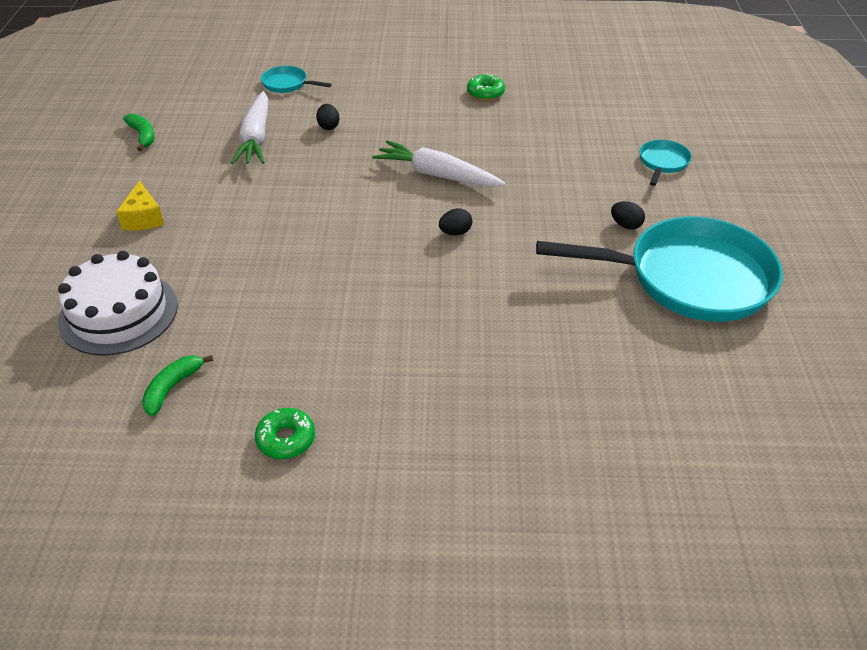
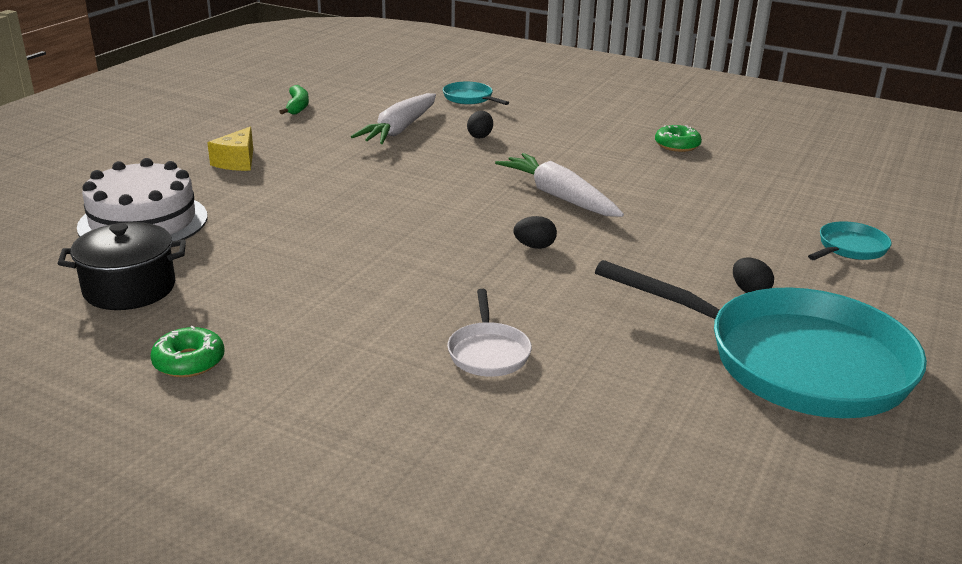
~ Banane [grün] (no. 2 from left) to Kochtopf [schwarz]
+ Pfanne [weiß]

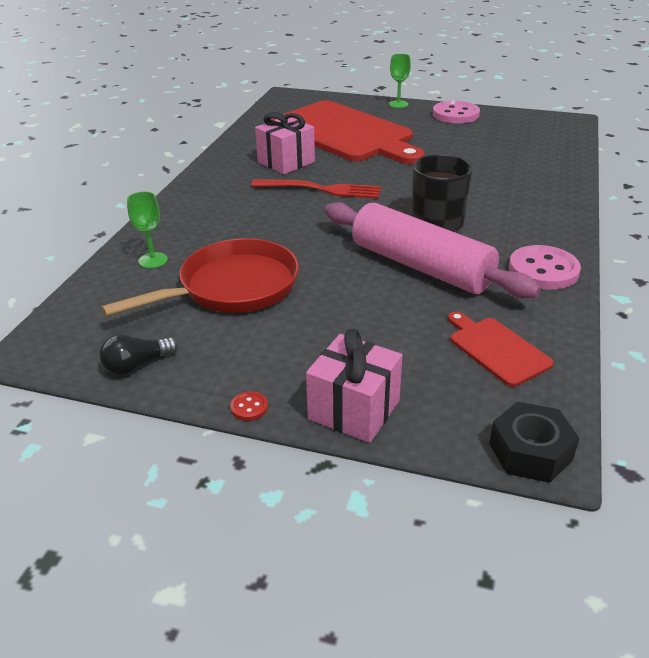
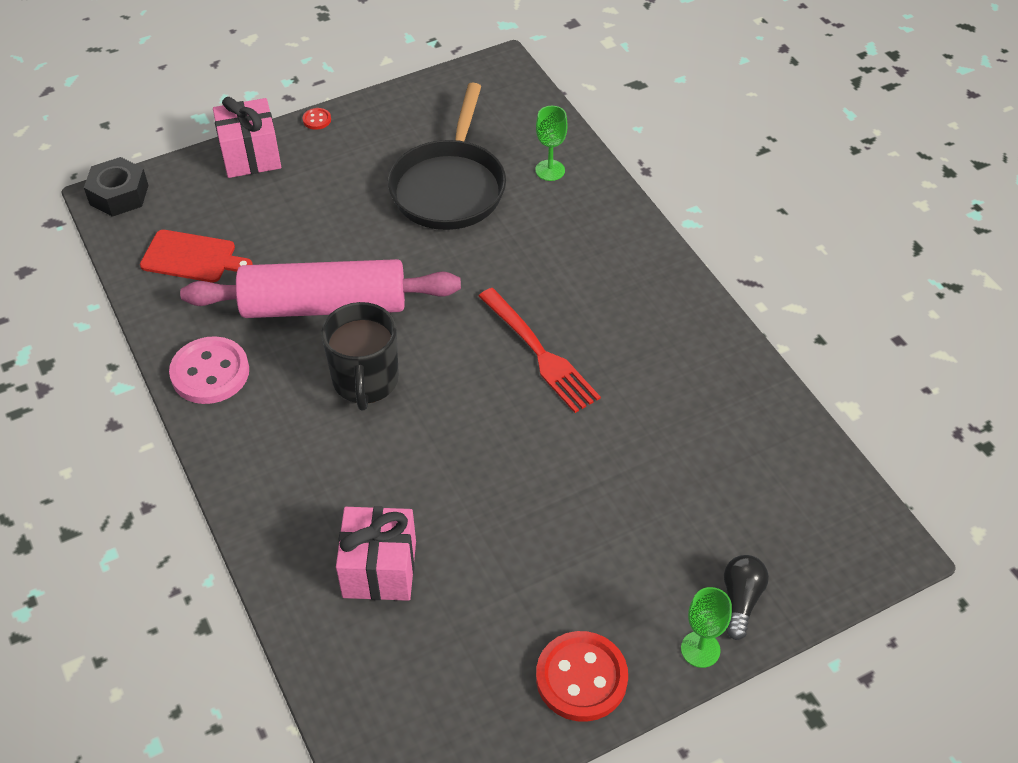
- Schneidebrett [rot] (no. 1 from left)
~ Knopf [rosa] (no. 1 from left) to Knopf [rot] (no. 2 from left)
~ Geschenk [rosa] (no. 1 from left in the first image) to Geschenk [rosa] (no. 2 from left)
~ Gabel [rot] 90 degrees counterclockwise
~ Pfanne [rot] to Pfanne [schwarz]
~ Glühbirne [schwarz]

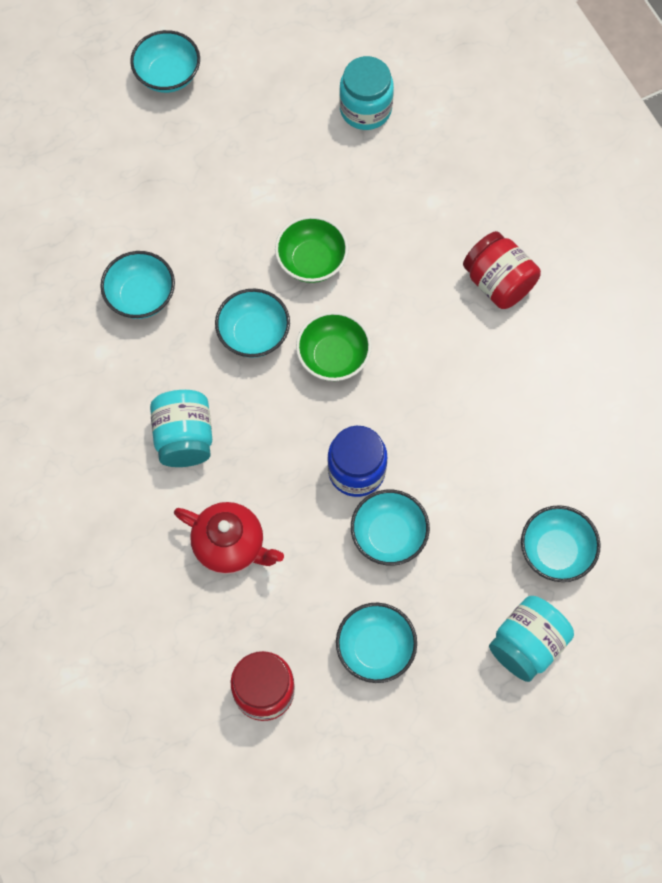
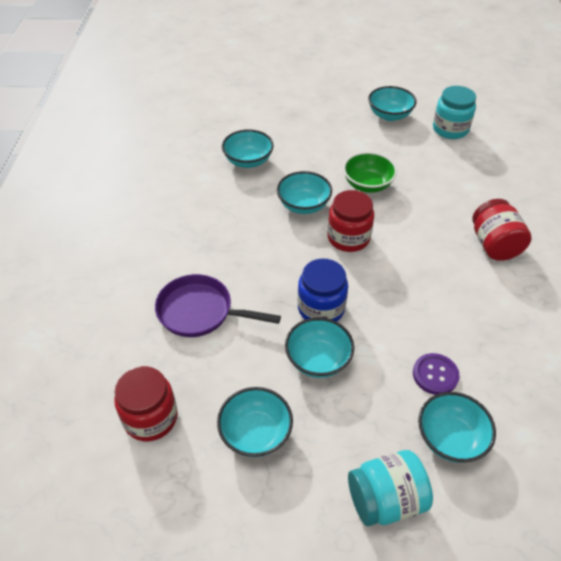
~ Schüssel [türkis] (no. 2 from left in the first image) to Schüssel [türkis] (no. 5 from left)
~ Schüssel [grün] (no. 2 from left) to Einmachglas [rot] (no. 2 from left)
- Einmachglas [türkis] (no. 1 from left)
~ Teekanne [rot] to Pfanne [lila]
+ Knopf [lila]

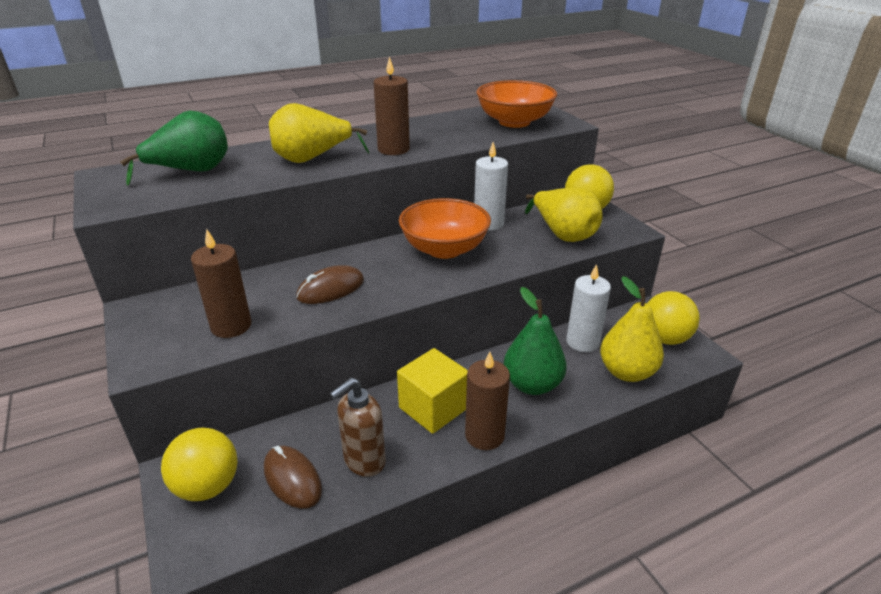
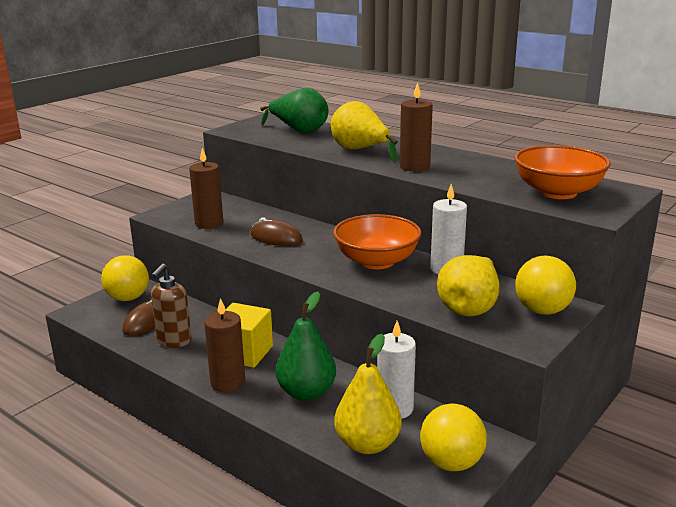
~ Seifenspender [braun] 90 degrees counterclockwise

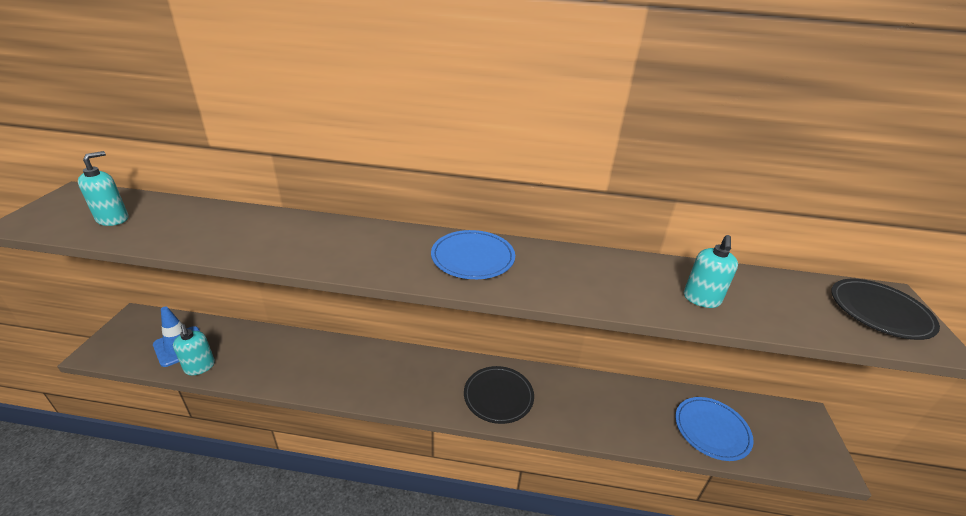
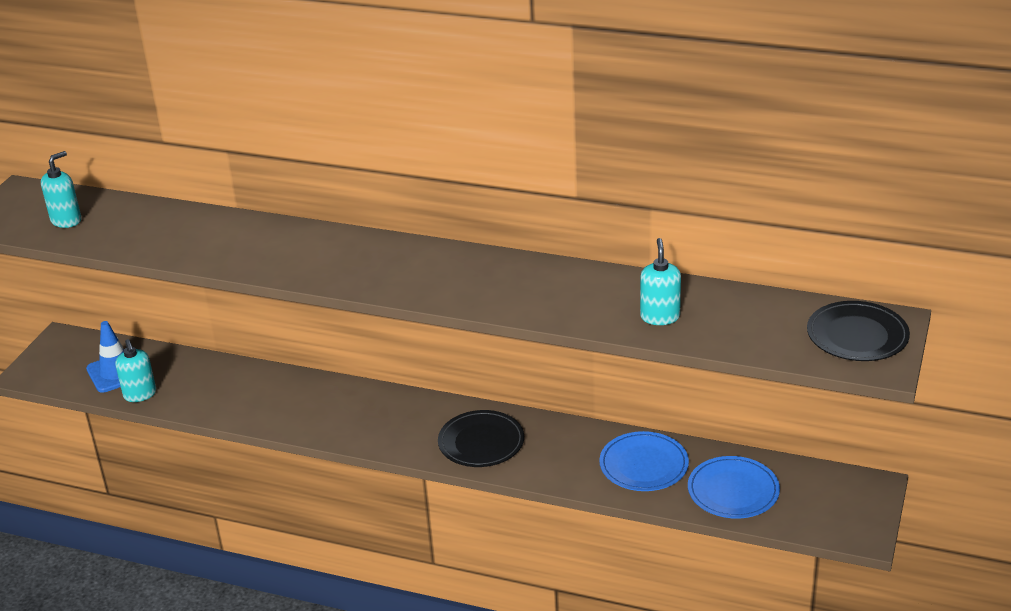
~ Teller [blau] (no. 1 from left)
~ Seifenspender [türkis] (no. 3 from left) 150 degrees clockwise

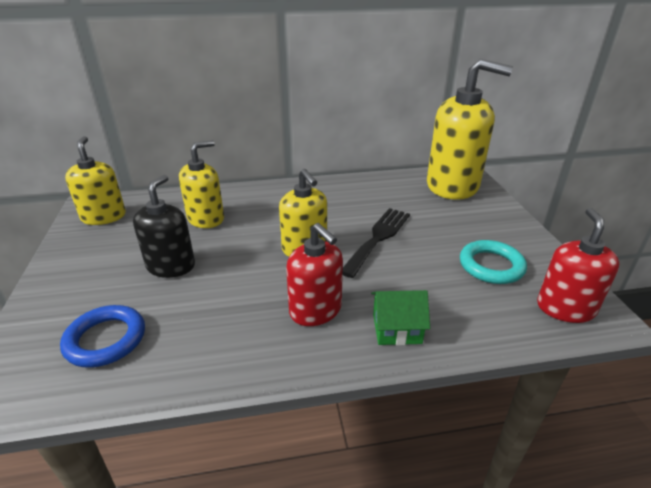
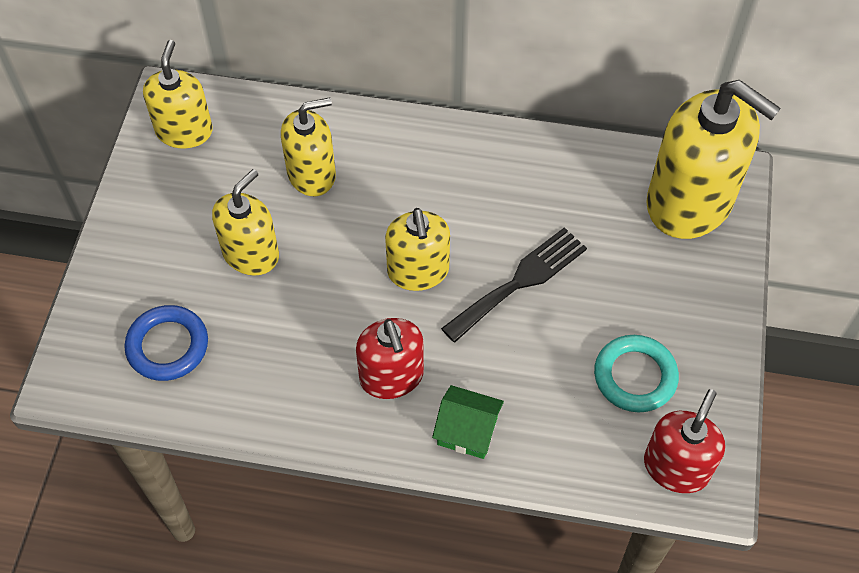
~ Seifenspender [schwarz] to Seifenspender [gelb] (no. 2 from left)

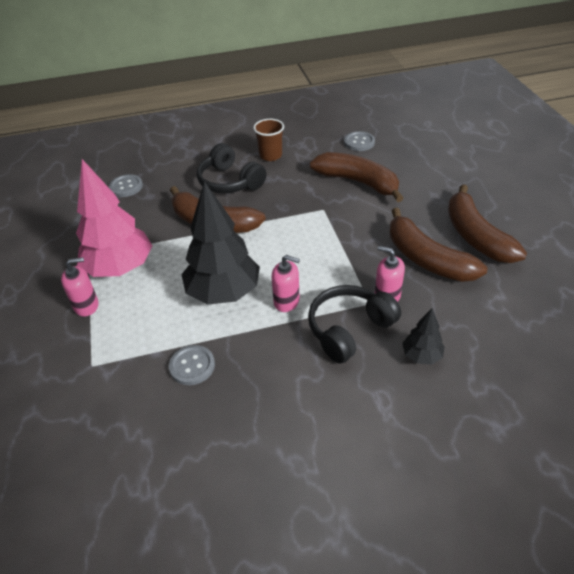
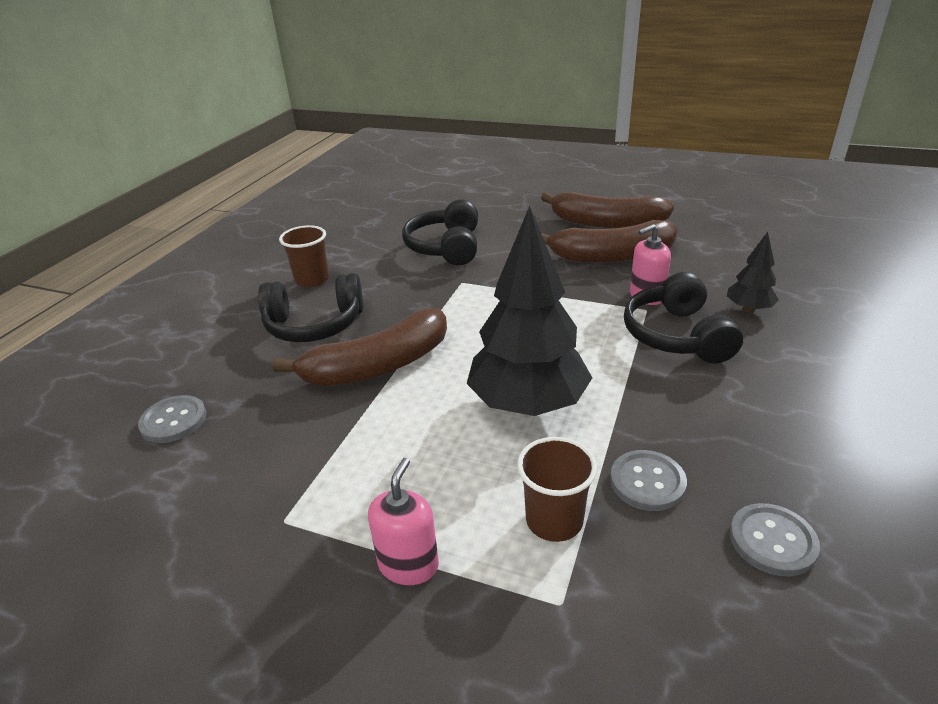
~ Knopf [grau] (no. 3 from left)
~ Banane [braun] (no. 2 from left) to Kopfhörer [schwarz] (no. 2 from left)
- Baum [rosa]
- Seifenspender [rosa] (no. 2 from left)
+ Becher [braun] (no. 2 from left)

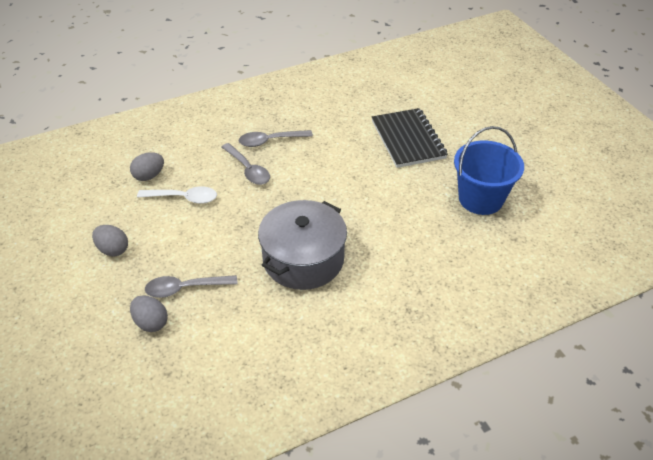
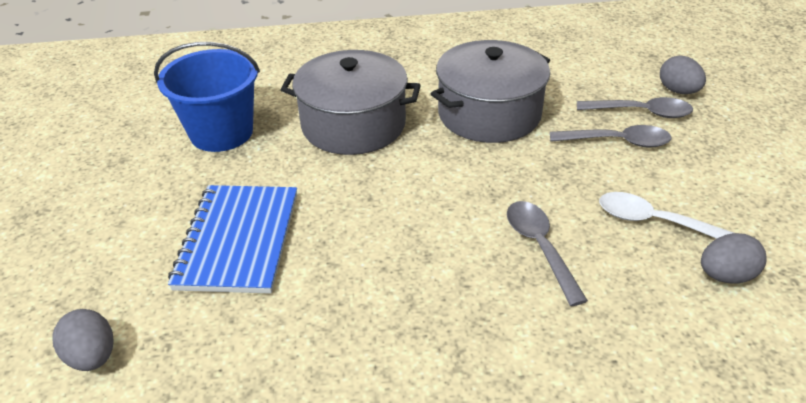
~ Notizbuch [schwarz] to Notizbuch [blau]
~ Löffel [grau] (no. 3 from left in the first image) to Löffel [grau] (no. 2 from left)
~ Ei [grau] (no. 1 from left)
+ Kochtopf [grau] (no. 1 from left)

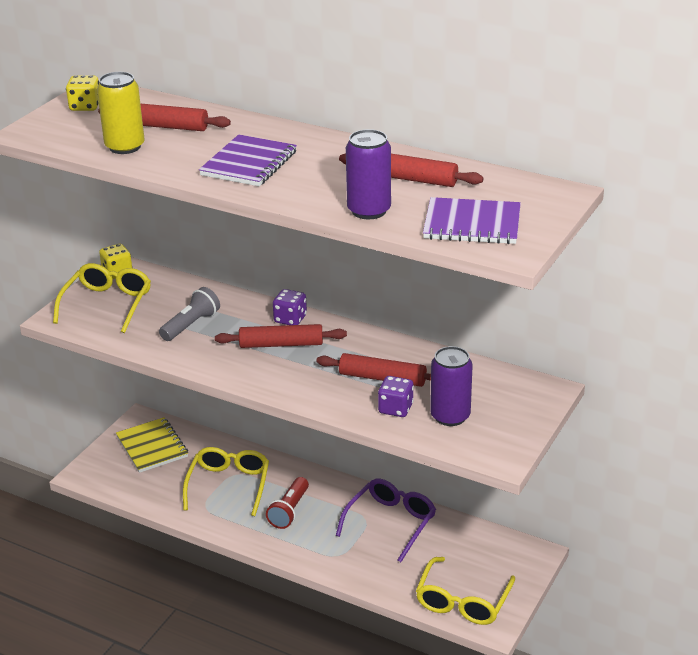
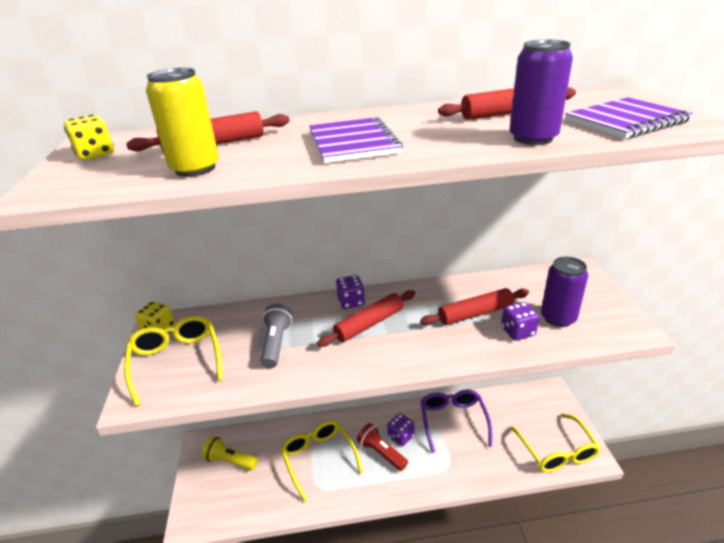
~ Notizbuch [gelb] to Taschenlampe [gelb]
~ Taschenlampe [rot] 150 degrees clockwise
+ Spielwürfel [lila] (no. 2 from left)

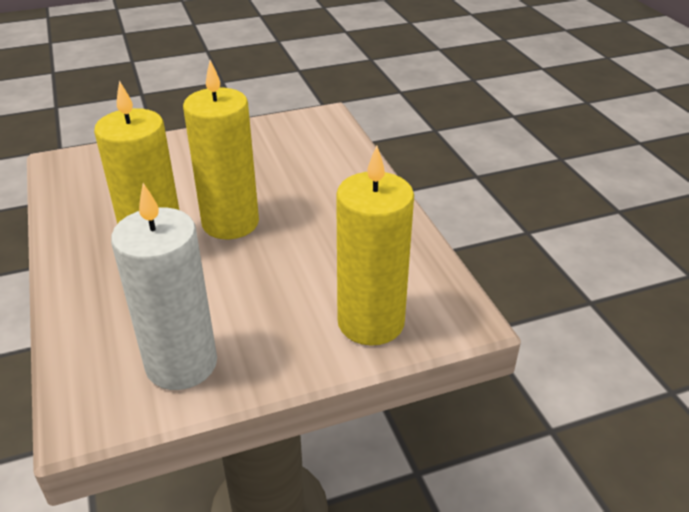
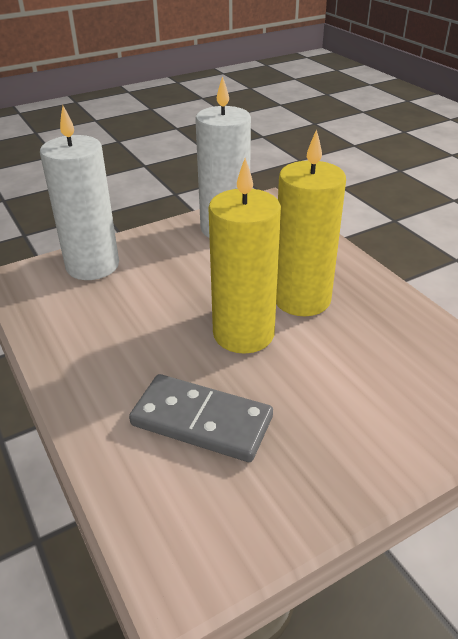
~ Kerze [gelb] (no. 3 from left) to Kerze [weiß] (no. 1 from left)
+ Dominostein [grau]

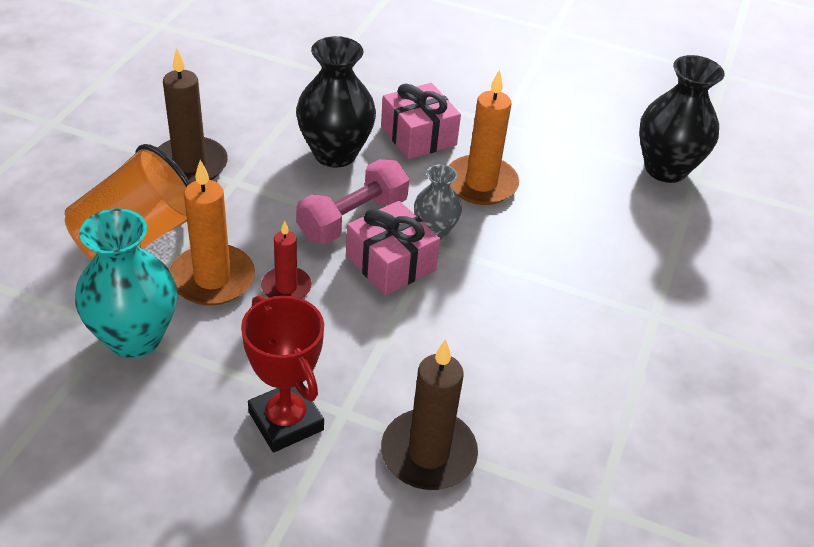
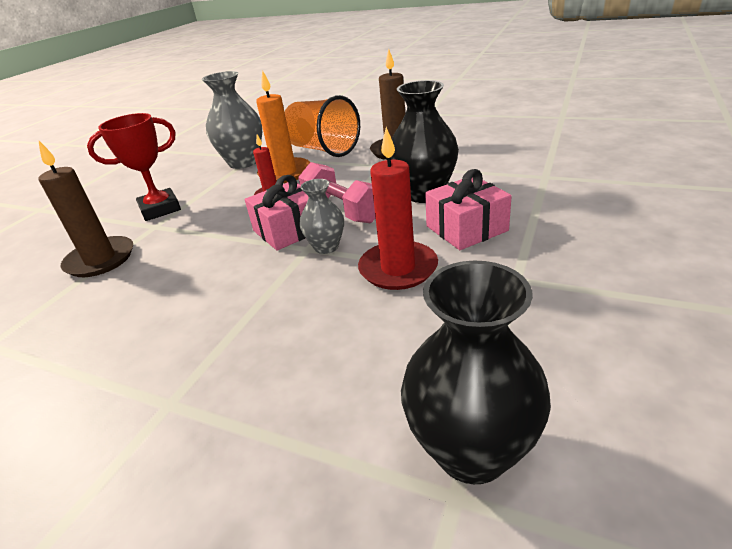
~ Kerze [orange] (no. 2 from left) to Kerze [rot] (no. 2 from left)
~ Vase [türkis] to Vase [grau] (no. 1 from left)

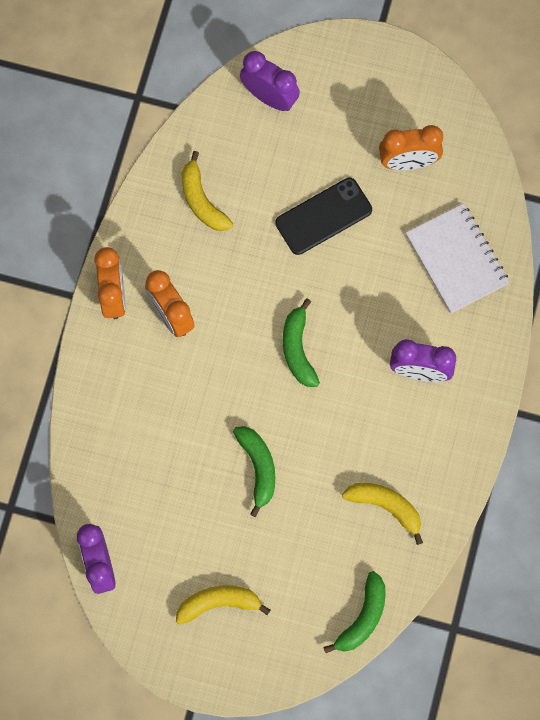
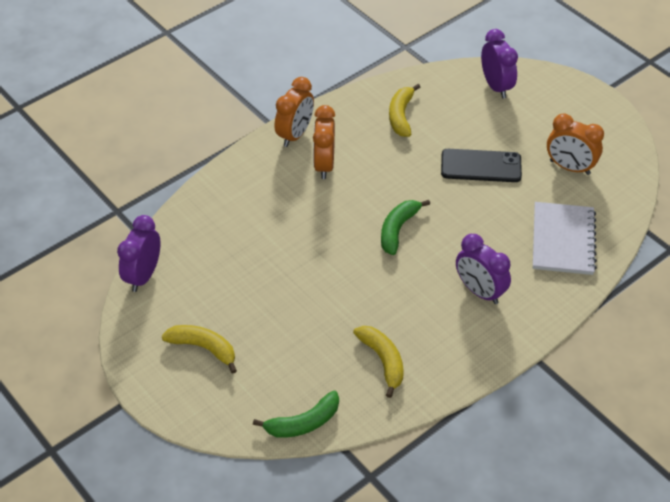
- Banane [grün] (no. 1 from left)

